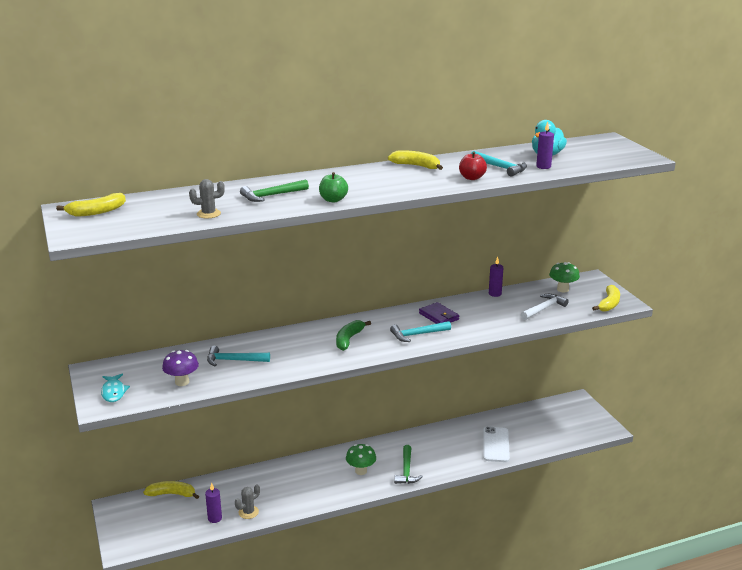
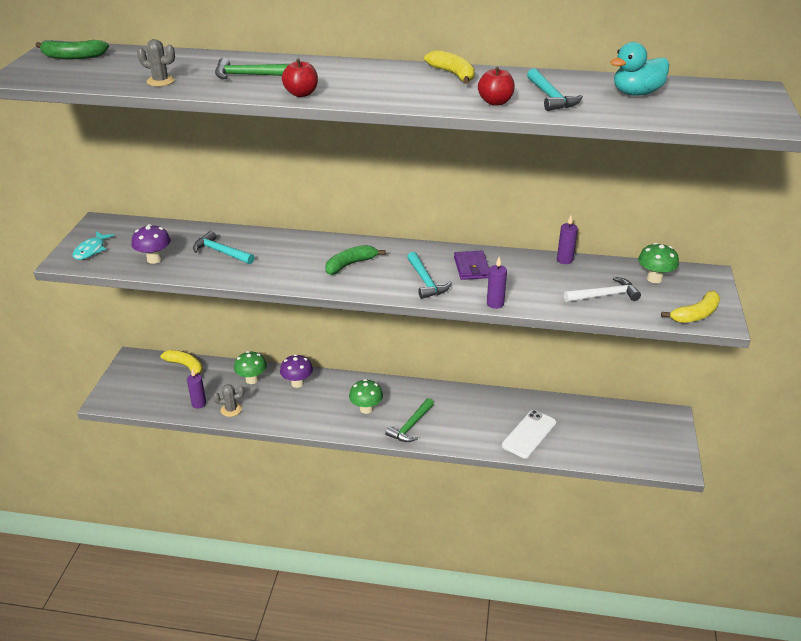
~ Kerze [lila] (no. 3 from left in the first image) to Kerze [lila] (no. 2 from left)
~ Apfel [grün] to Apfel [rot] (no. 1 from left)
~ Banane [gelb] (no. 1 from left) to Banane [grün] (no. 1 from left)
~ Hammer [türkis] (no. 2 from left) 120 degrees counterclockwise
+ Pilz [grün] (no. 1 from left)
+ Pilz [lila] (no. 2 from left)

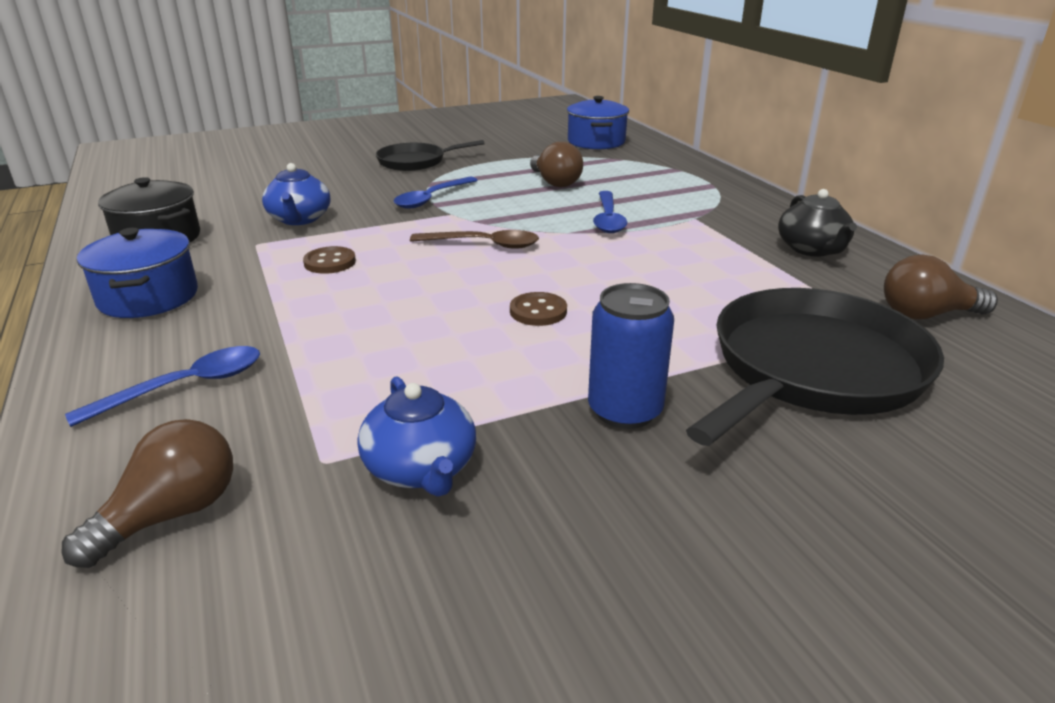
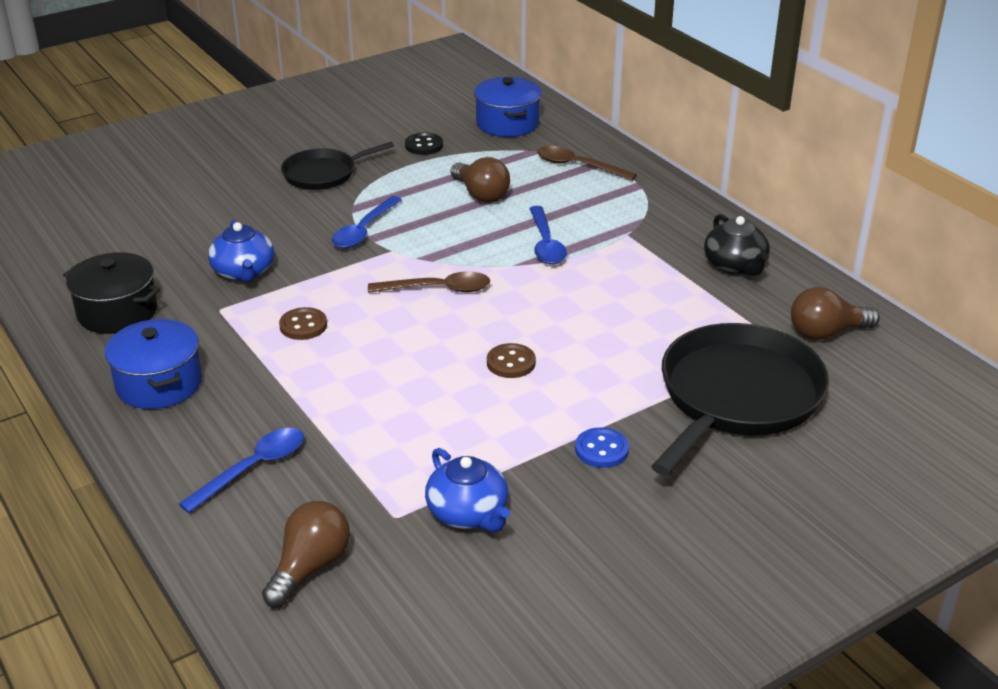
~ Dose [blau] to Knopf [blau]
+ Knopf [schwarz]
+ Löffel [braun] (no. 2 from left)

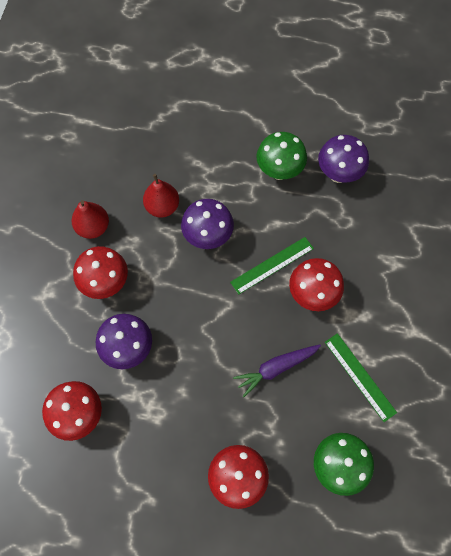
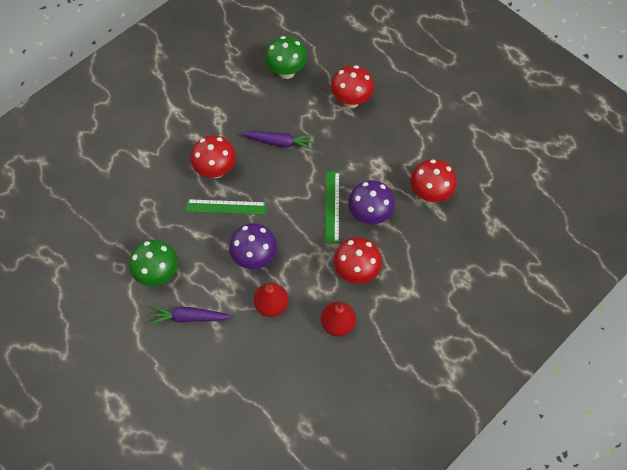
- Pilz [lila] (no. 3 from left)
~ Lineal [grün] (no. 2 from left)
+ Karotte [lila] (no. 1 from left)

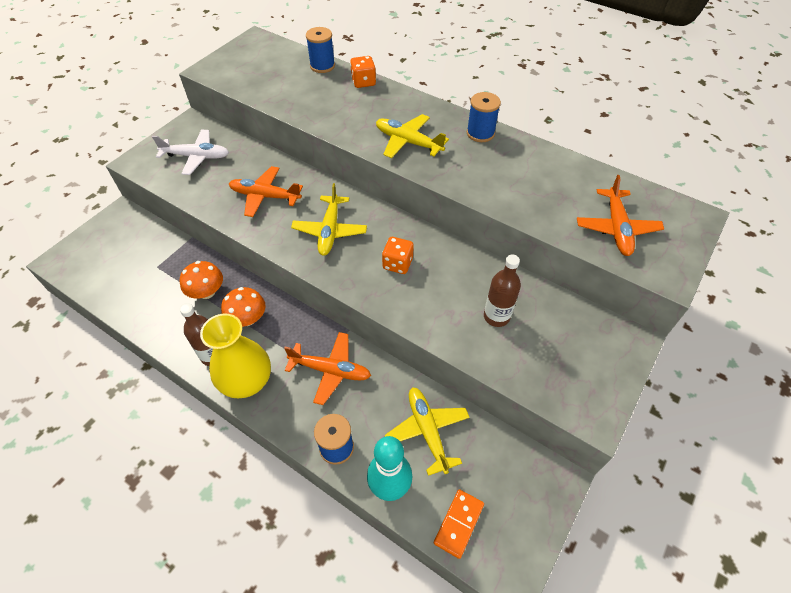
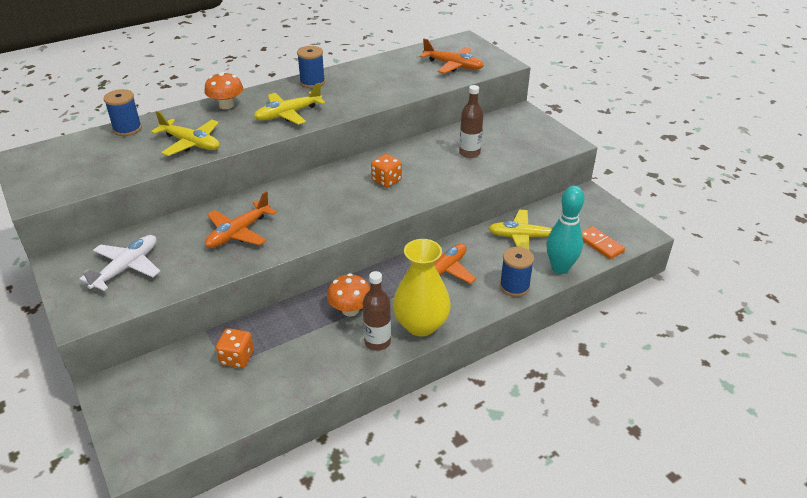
~ Spielwürfel [orange] (no. 1 from left)
~ Flugzeug [gelb] (no. 1 from left)
~ Pilz [orange] (no. 1 from left)

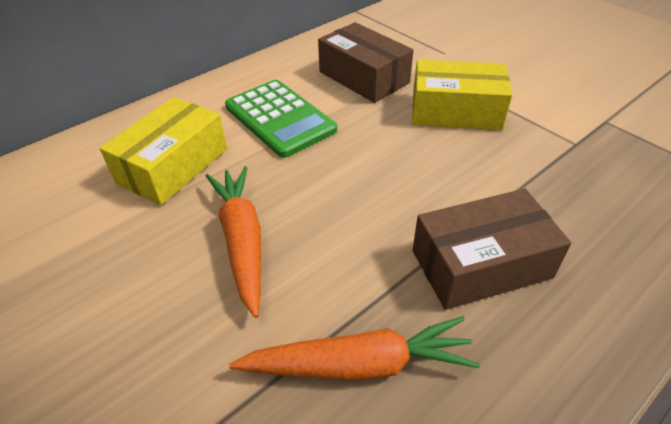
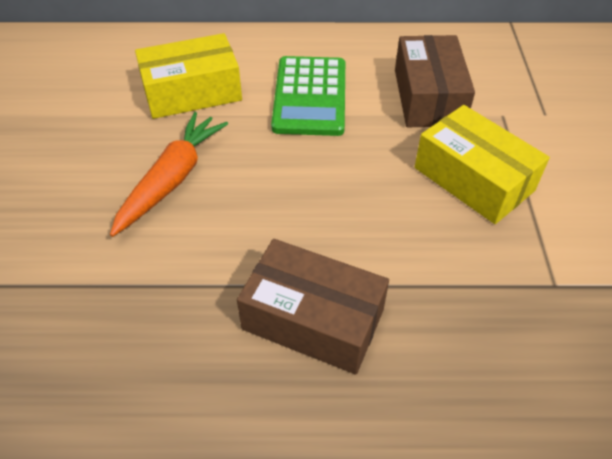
- Karotte [orange] (no. 2 from left)

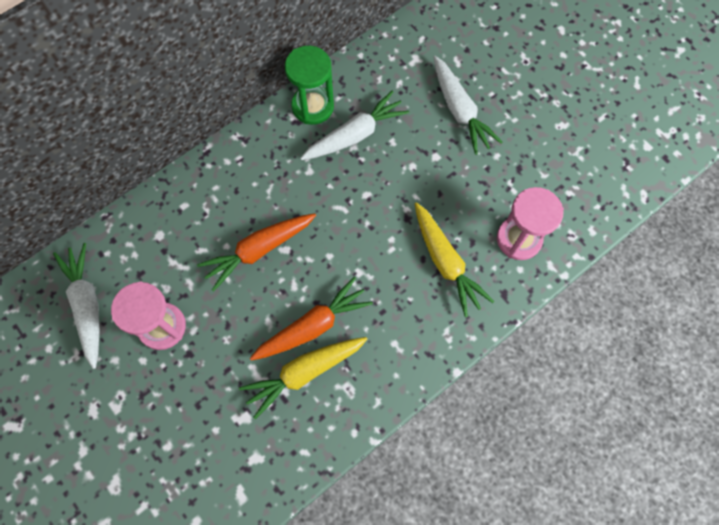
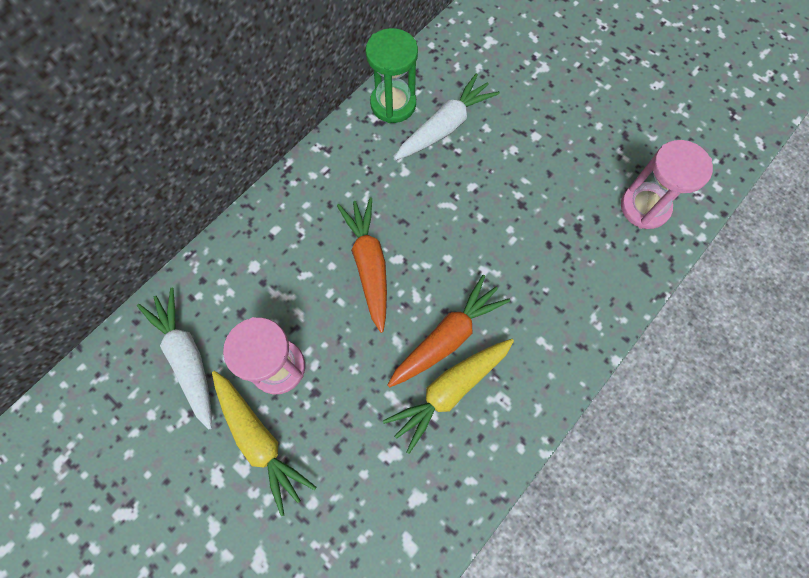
- Karotte [weiß] (no. 3 from left)
~ Karotte [gelb] (no. 2 from left in the first image) to Karotte [gelb] (no. 1 from left)
~ Karotte [orange] (no. 1 from left) 120 degrees clockwise

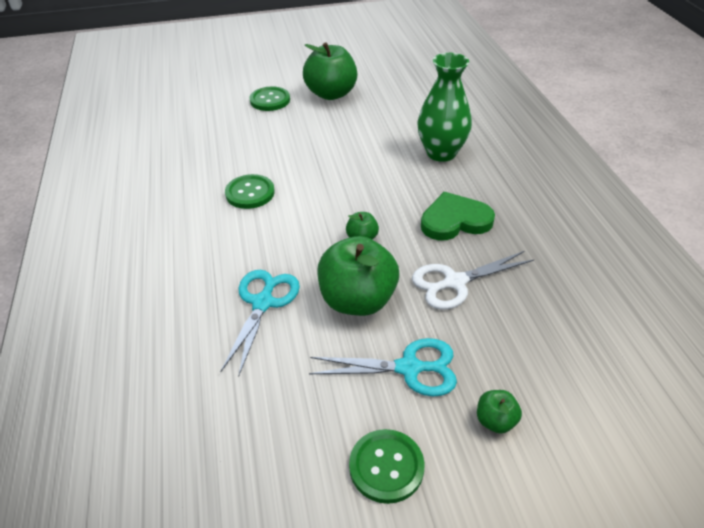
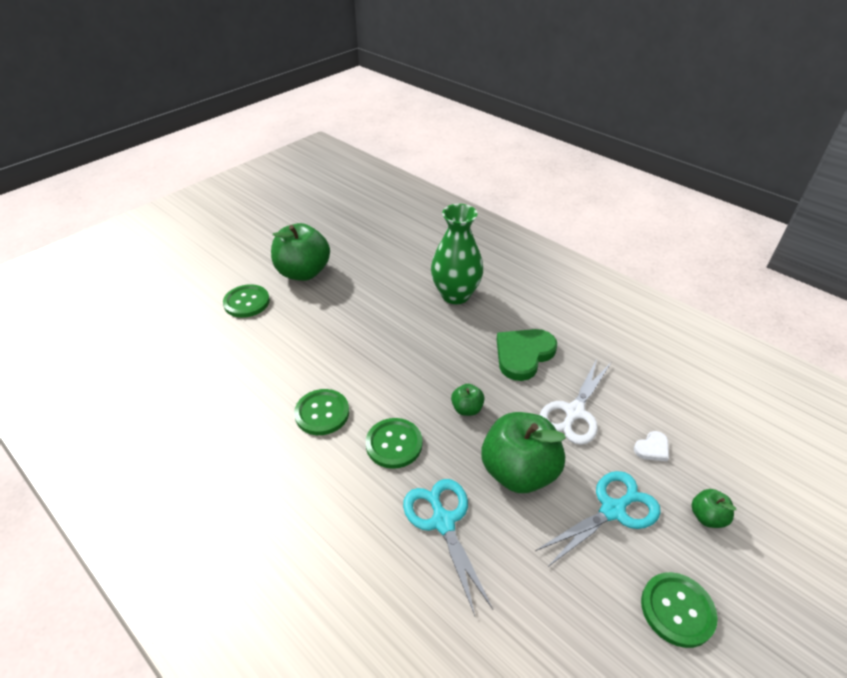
+ Knopf [grün] (no. 3 from left)
+ Herz [weiß]

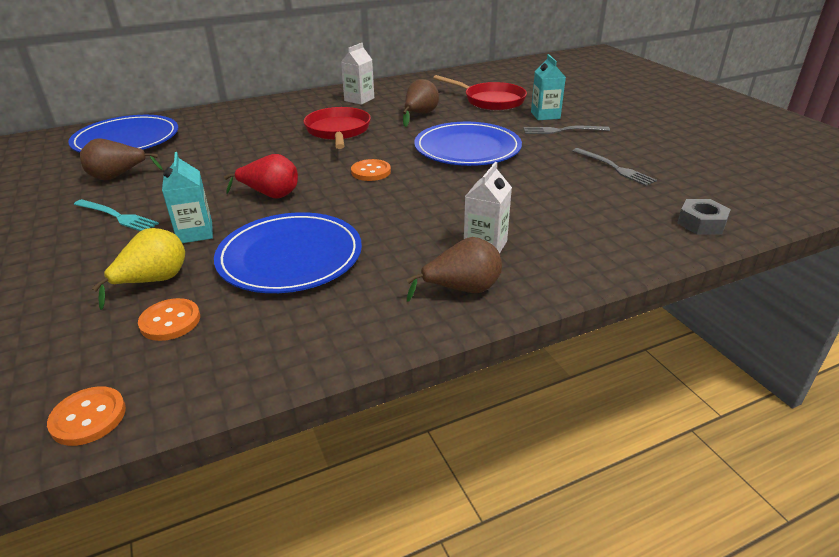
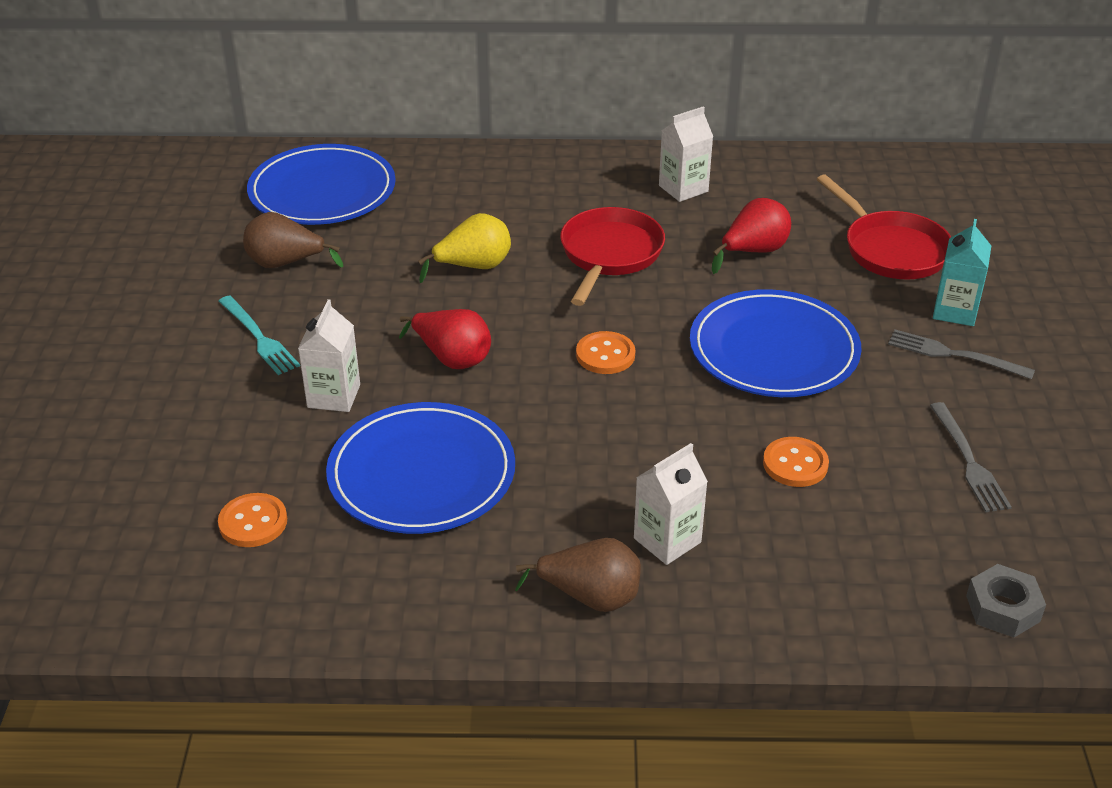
~ Birne [braun] (no. 2 from left) to Birne [rot] (no. 2 from left)
~ Getränkekarton [türkis] (no. 1 from left) to Getränkekarton [weiß] (no. 1 from left)
~ Birne [gelb]
~ Knopf [orange] (no. 1 from left in the first image) to Knopf [orange] (no. 3 from left)

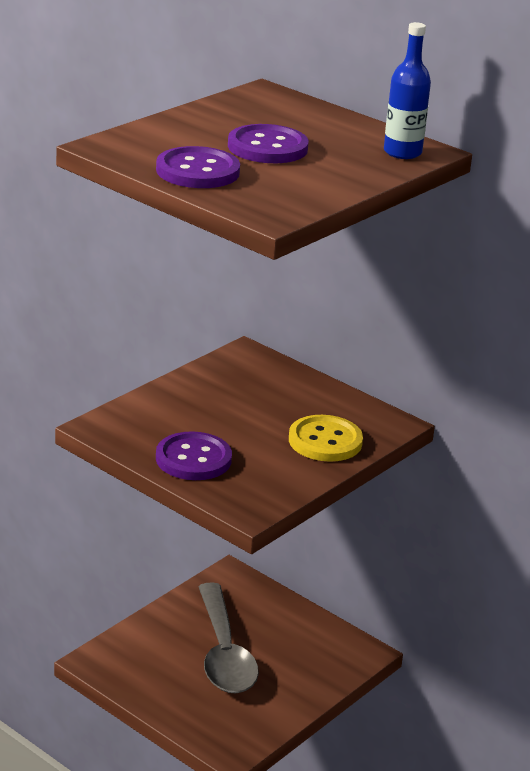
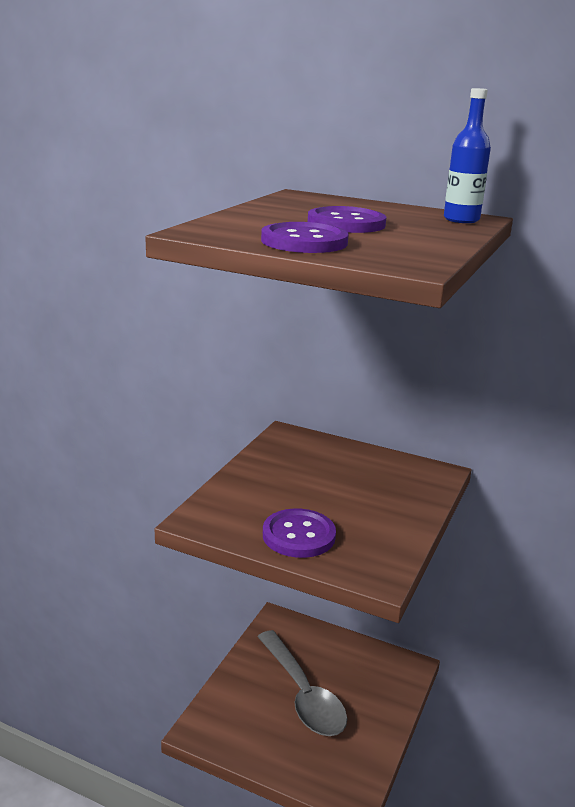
- Knopf [gelb]

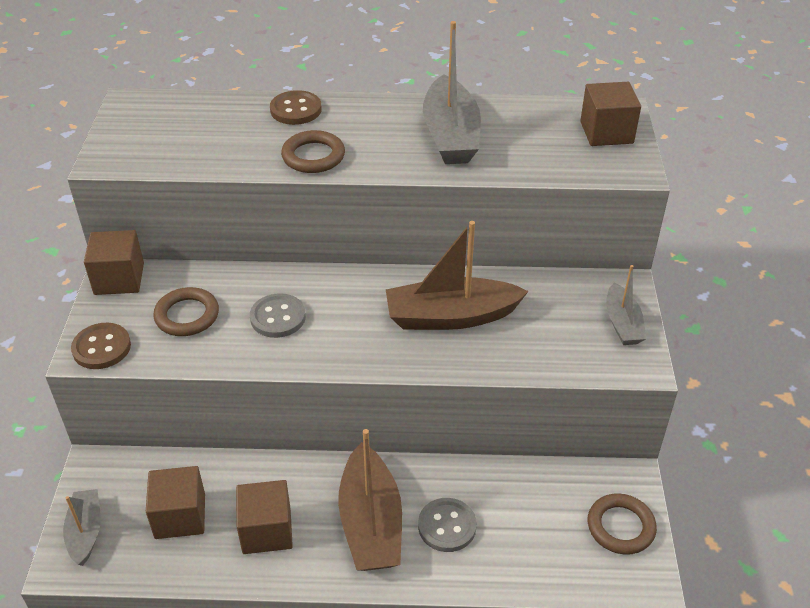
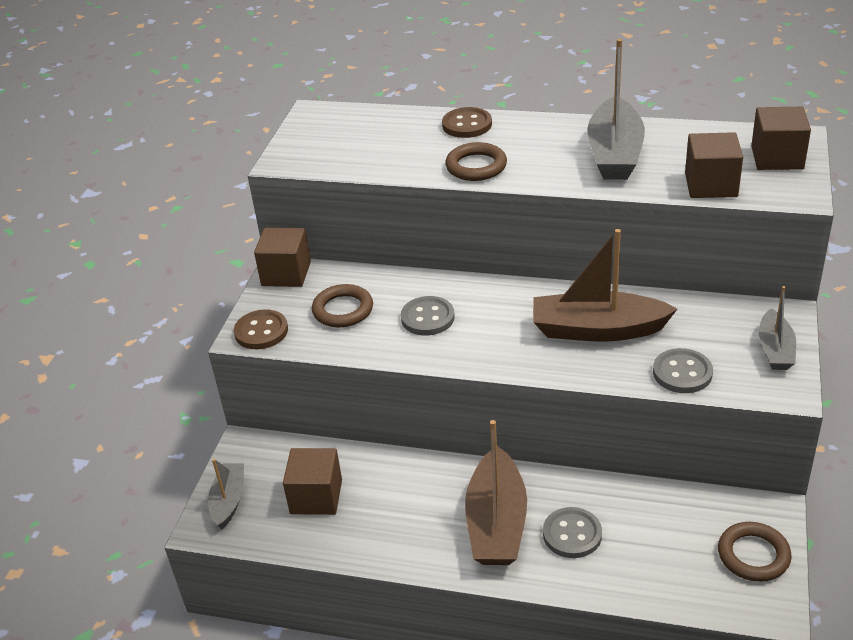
~ Kubus [braun] (no. 3 from left)
+ Knopf [grau] (no. 3 from left)

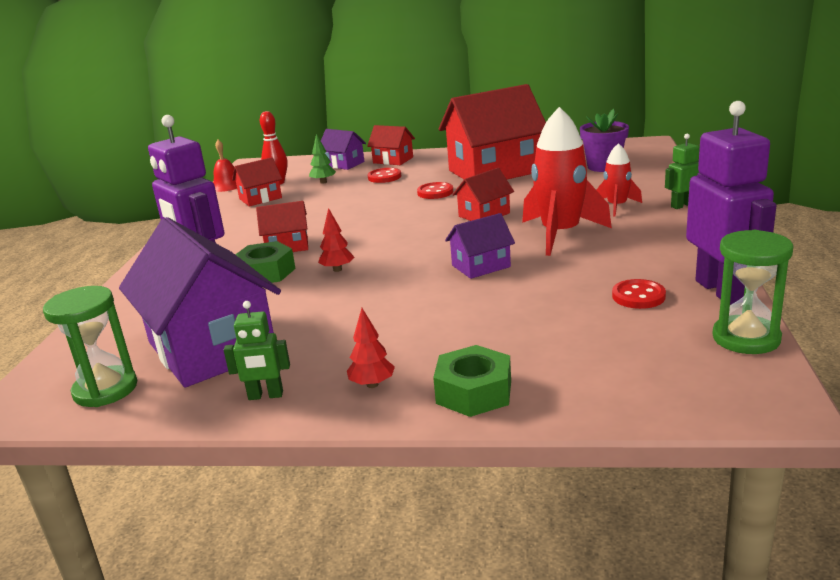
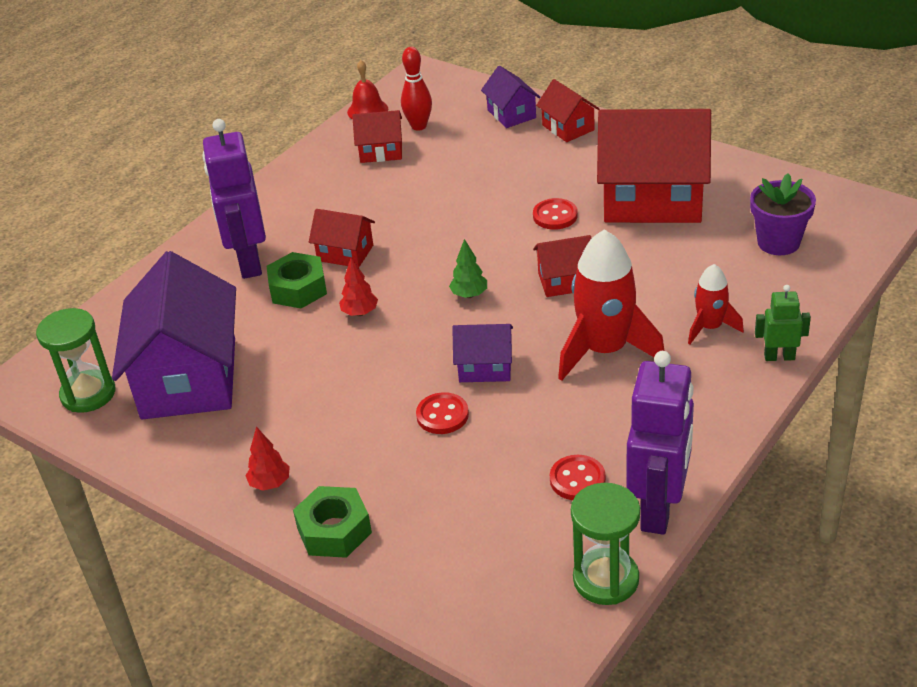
~ Baum [grün]
~ Knopf [rot] (no. 1 from left)
- Roboter [grün] (no. 1 from left)

